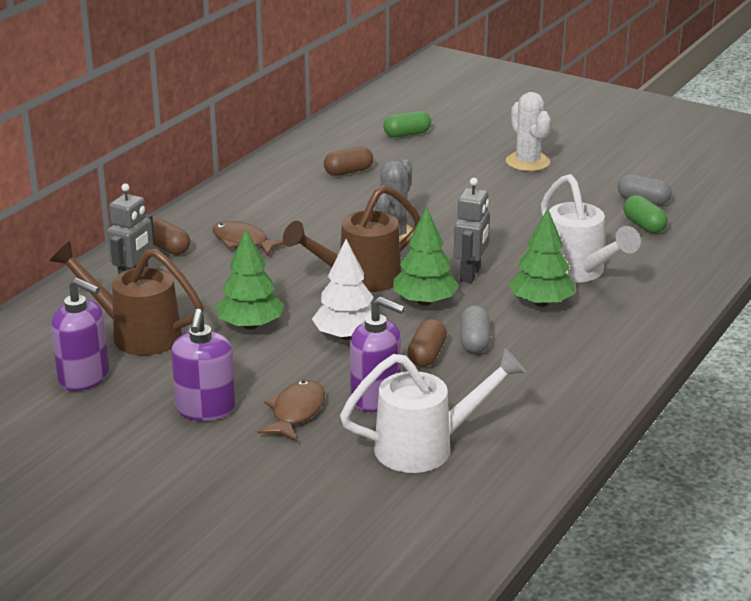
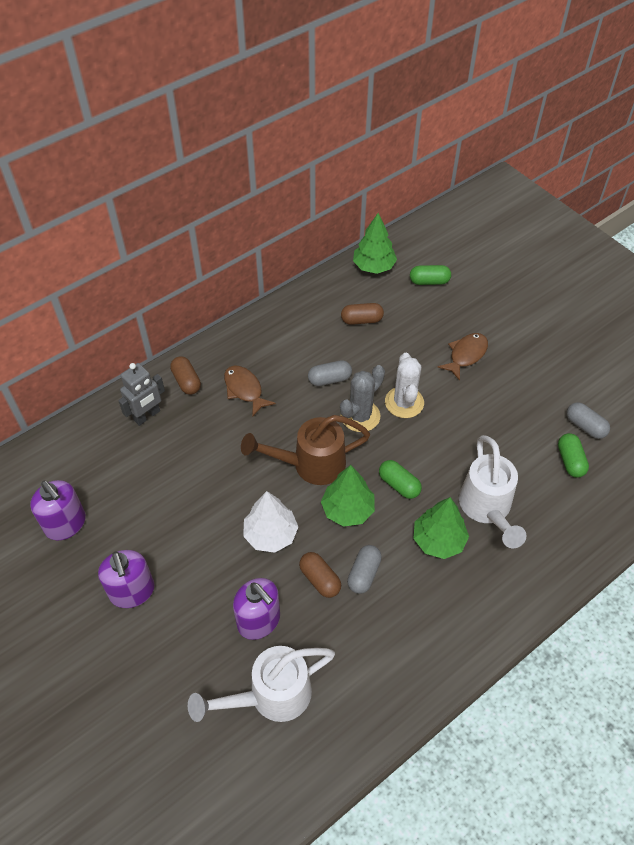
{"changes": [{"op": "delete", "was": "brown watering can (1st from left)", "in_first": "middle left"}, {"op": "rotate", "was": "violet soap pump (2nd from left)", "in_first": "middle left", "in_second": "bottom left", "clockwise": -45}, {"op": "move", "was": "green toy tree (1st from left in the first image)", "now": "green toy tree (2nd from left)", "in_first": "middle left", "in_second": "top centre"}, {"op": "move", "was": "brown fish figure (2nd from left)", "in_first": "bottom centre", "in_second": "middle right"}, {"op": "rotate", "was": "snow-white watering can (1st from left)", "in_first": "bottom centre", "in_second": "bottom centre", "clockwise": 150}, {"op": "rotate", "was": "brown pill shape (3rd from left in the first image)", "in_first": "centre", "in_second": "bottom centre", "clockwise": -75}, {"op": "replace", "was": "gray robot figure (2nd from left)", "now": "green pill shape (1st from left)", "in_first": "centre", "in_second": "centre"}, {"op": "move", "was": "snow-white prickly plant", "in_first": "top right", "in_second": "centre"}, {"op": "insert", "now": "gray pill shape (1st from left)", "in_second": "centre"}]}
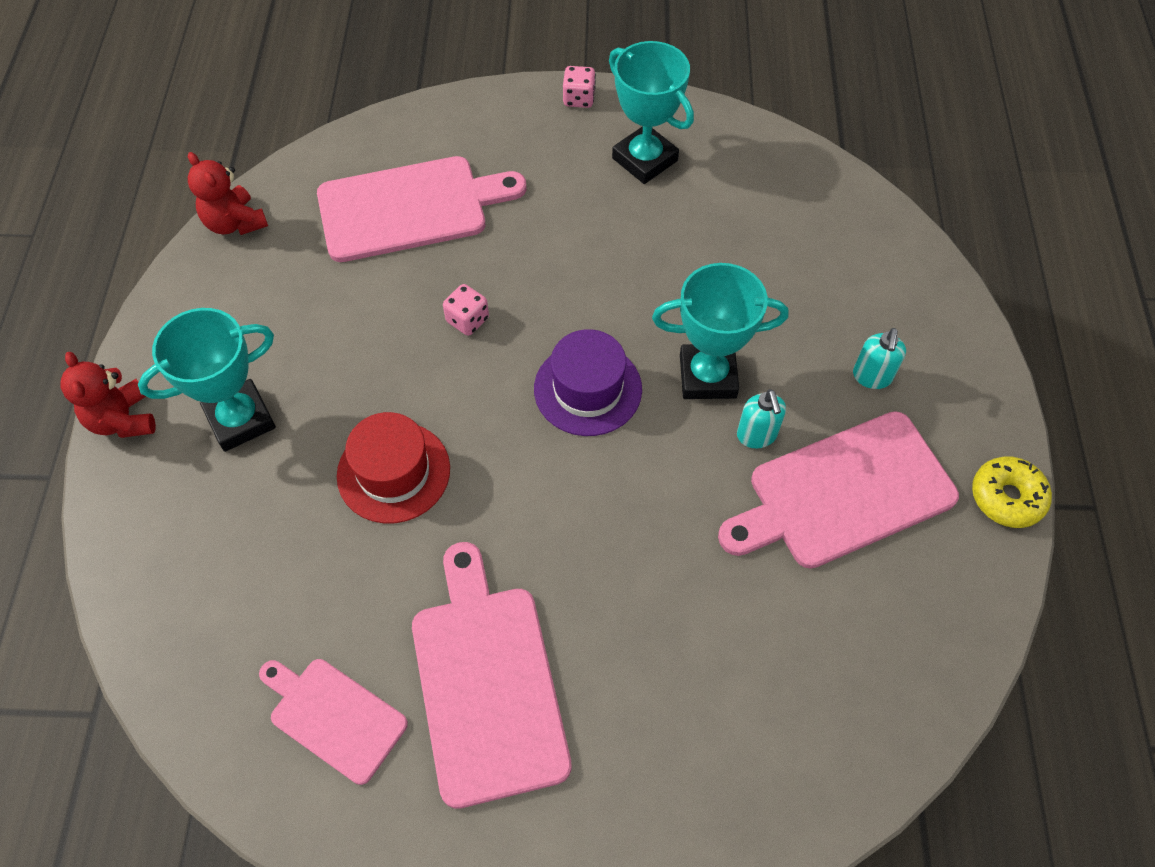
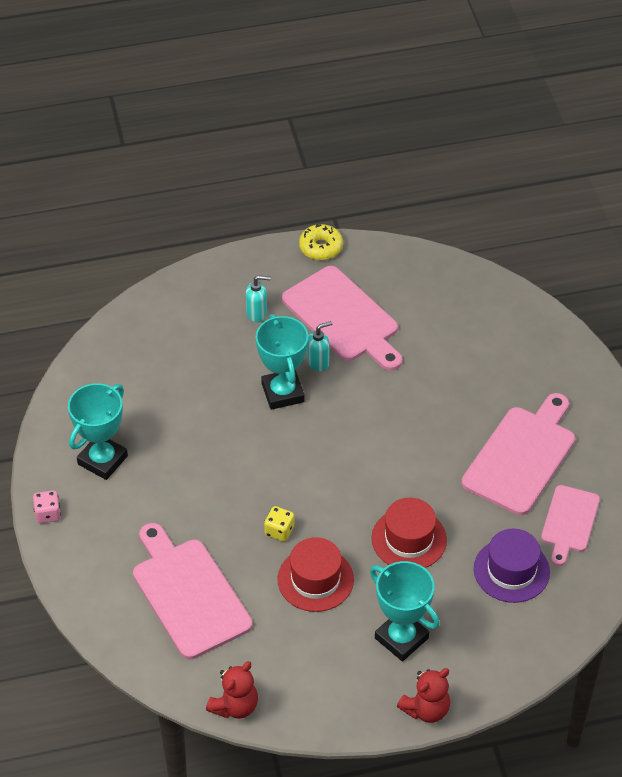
{"changes": [{"op": "rotate", "was": "rosy chopping board (3rd from left)", "in_first": "bottom centre", "in_second": "middle right", "clockwise": 150}, {"op": "recolor", "was": "rosy dice (1st from left)", "now": "golden dice", "in_first": "centre", "in_second": "bottom centre"}, {"op": "move", "was": "violet top hat", "in_first": "centre", "in_second": "bottom right"}, {"op": "insert", "now": "crimson top hat (1st from left)", "in_second": "bottom centre"}]}
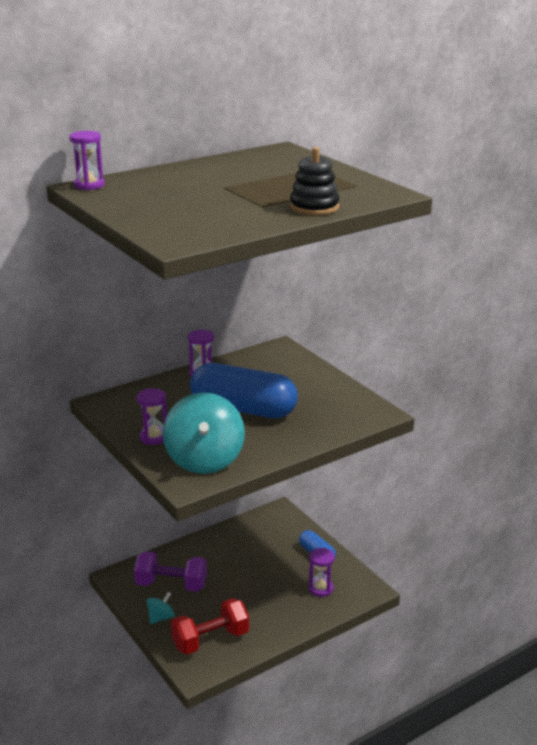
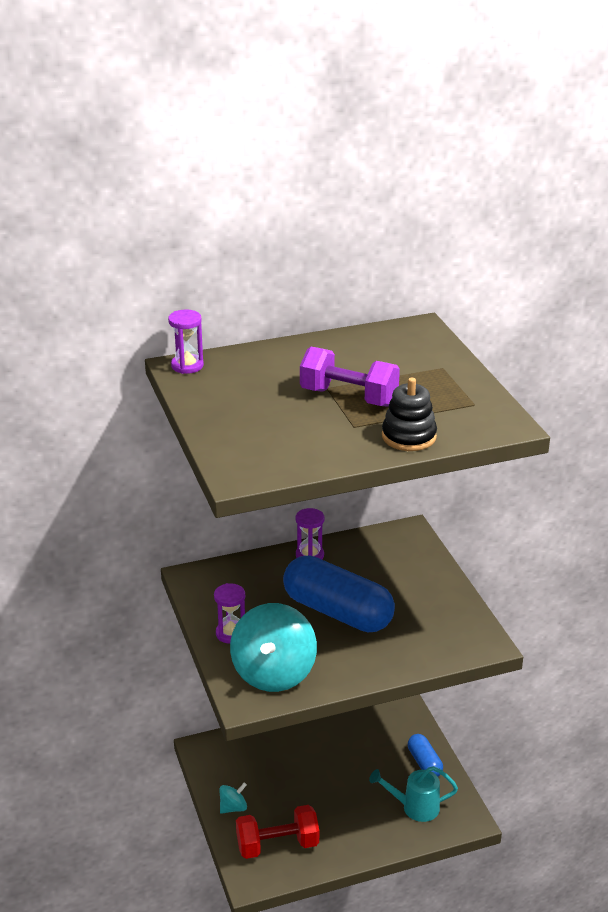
{"changes": [{"op": "move", "was": "violet dumbbell", "in_first": "bottom left", "in_second": "centre"}, {"op": "replace", "was": "violet sandglass (4th from left)", "now": "turquoise watering can", "in_first": "bottom centre", "in_second": "bottom right"}]}
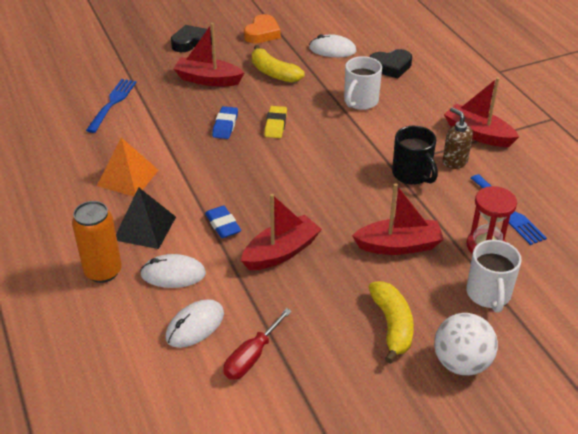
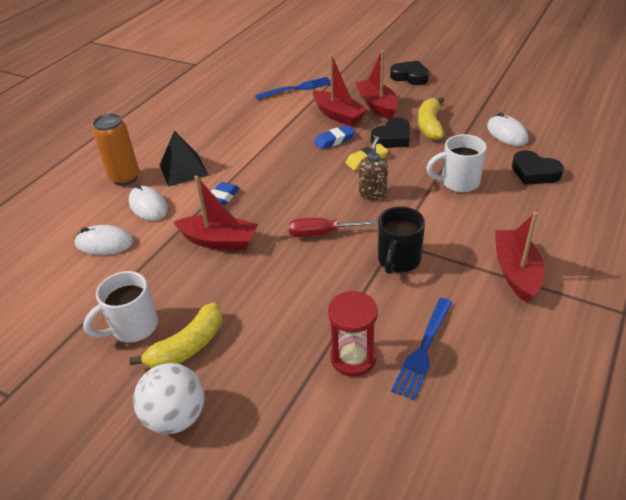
{"changes": [{"op": "delete", "was": "bright orange solid pyramid", "in_first": "middle left"}, {"op": "move", "was": "crimson hand screwdriver", "in_first": "bottom centre", "in_second": "centre"}, {"op": "delete", "was": "bright orange heart", "in_first": "top centre"}, {"op": "move", "was": "crimson boat (3rd from left in the first image)", "now": "crimson boat (2nd from left)", "in_first": "middle right", "in_second": "top centre"}, {"op": "move", "was": "brown soap pump", "in_first": "top right", "in_second": "centre"}, {"op": "move", "was": "snow-white tea mug (2nd from left in the first image)", "now": "snow-white tea mug (1st from left)", "in_first": "middle right", "in_second": "middle left"}, {"op": "insert", "now": "black heart (1st from left)", "in_second": "top centre"}]}
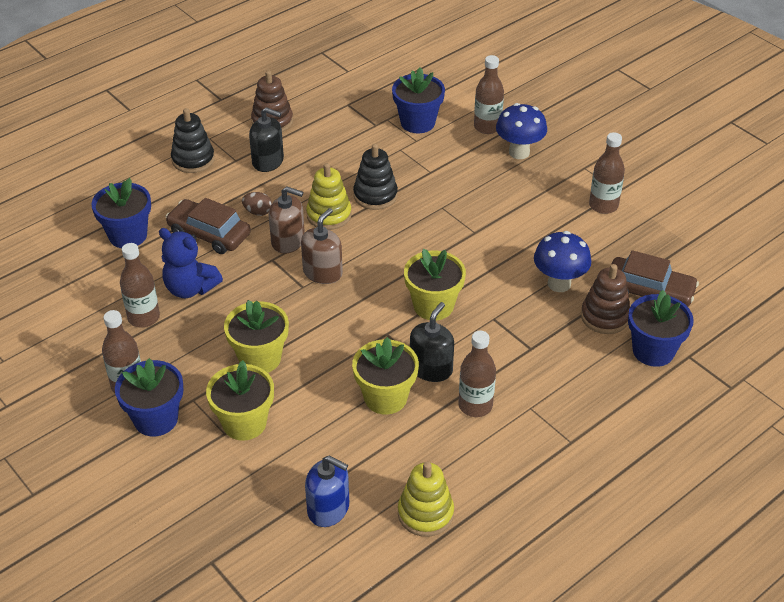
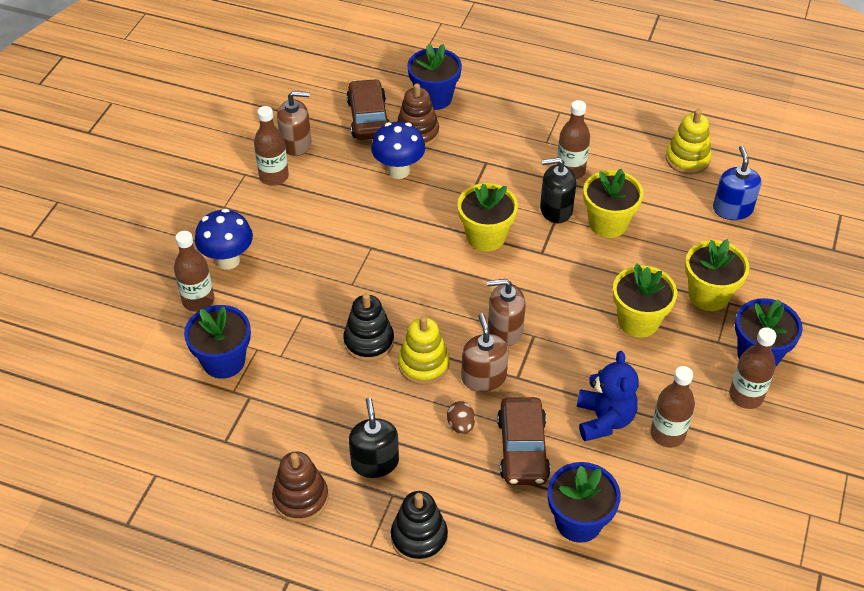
{"changes": [{"op": "insert", "now": "brown soap pump (1st from left)", "in_second": "top centre"}]}
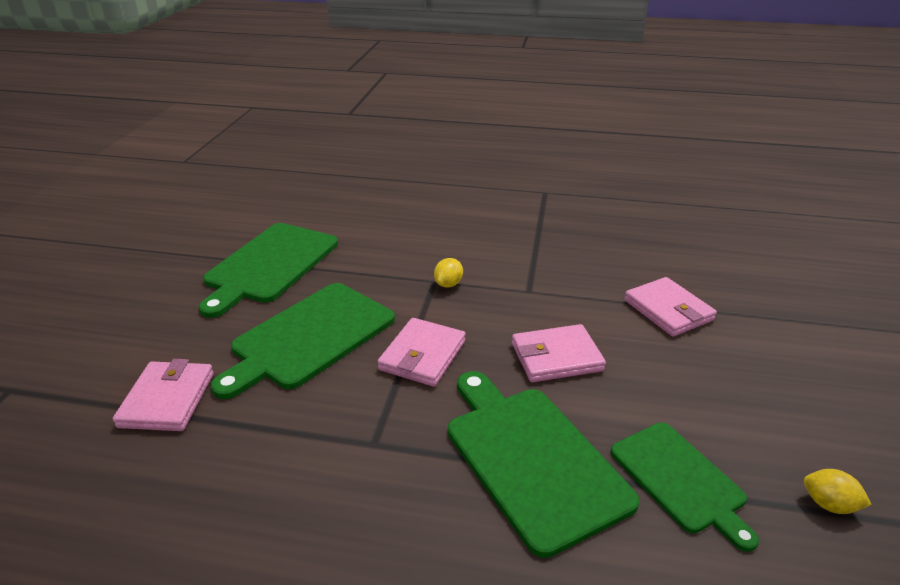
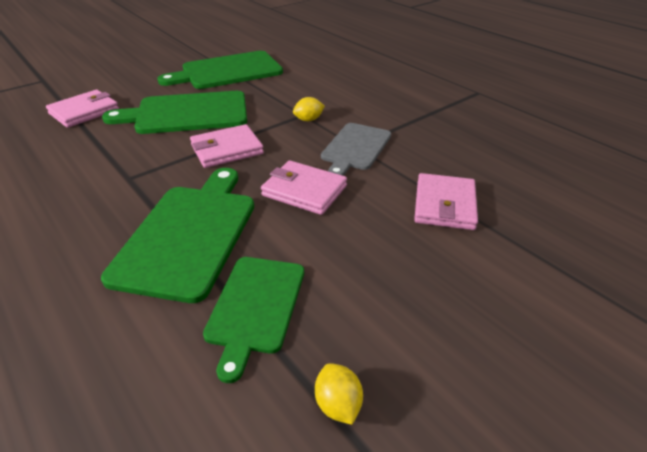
{"changes": [{"op": "insert", "now": "gray chopping board", "in_second": "top centre"}]}
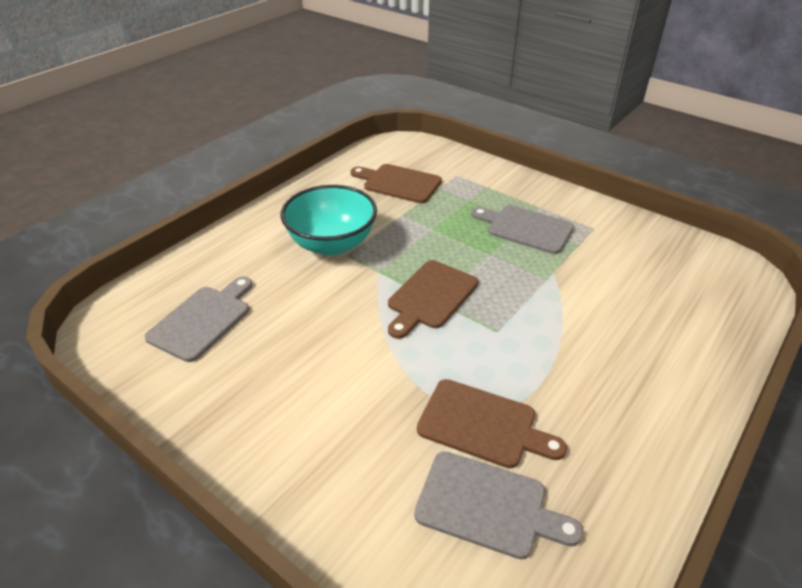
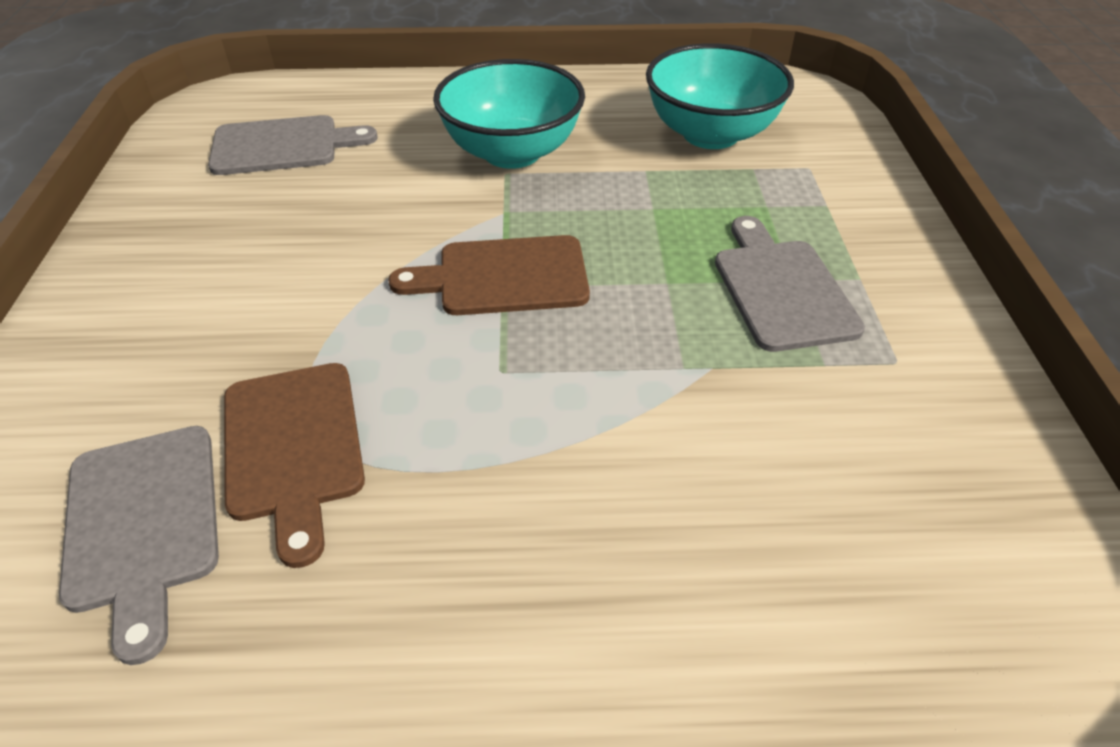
{"changes": [{"op": "replace", "was": "brown chopping board (1st from left)", "now": "turquoise deep dish (2nd from left)", "in_first": "top centre", "in_second": "top centre"}]}
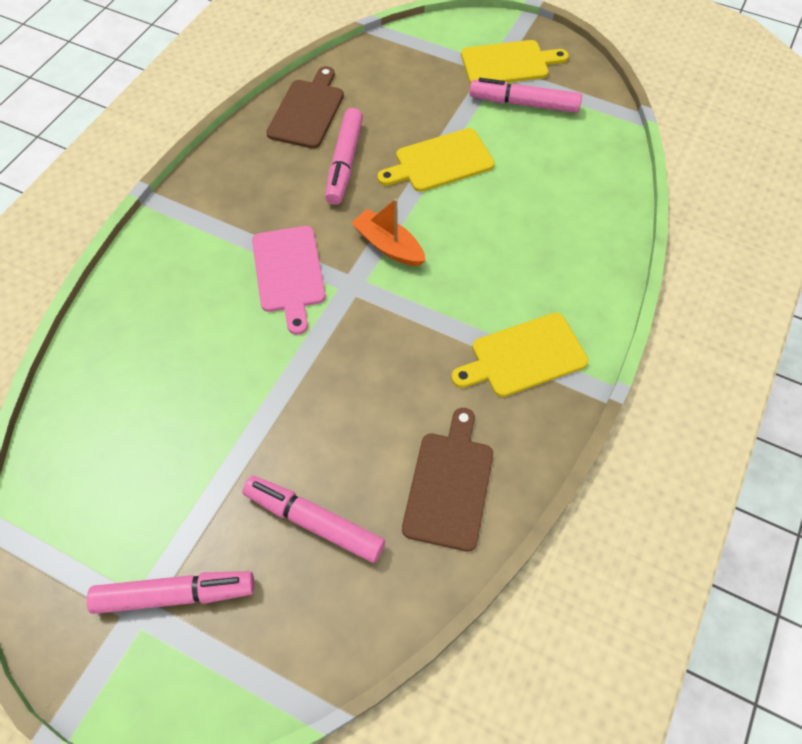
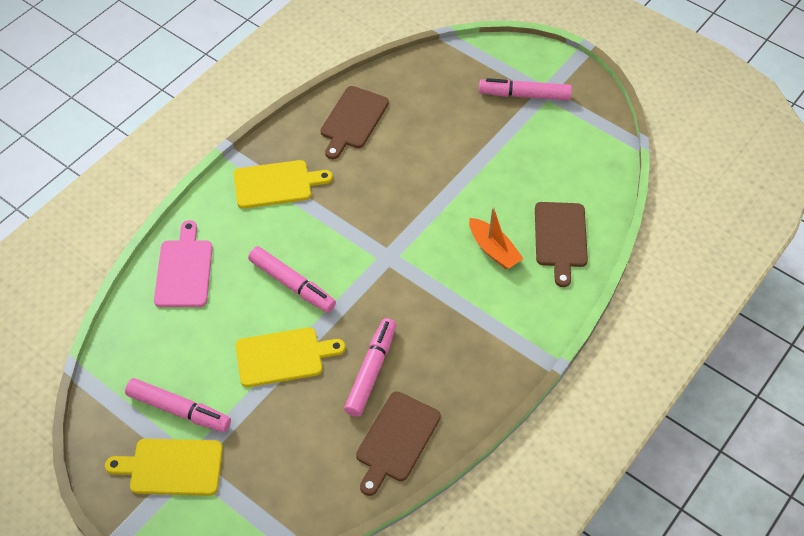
{"changes": [{"op": "move", "was": "rosy felt pen (2nd from left)", "in_first": "bottom centre", "in_second": "centre"}, {"op": "move", "was": "rosy chopping board", "in_first": "centre", "in_second": "middle left"}, {"op": "move", "was": "bright orange boat", "in_first": "top centre", "in_second": "centre"}, {"op": "insert", "now": "brown chopping board (3rd from left)", "in_second": "middle right"}]}
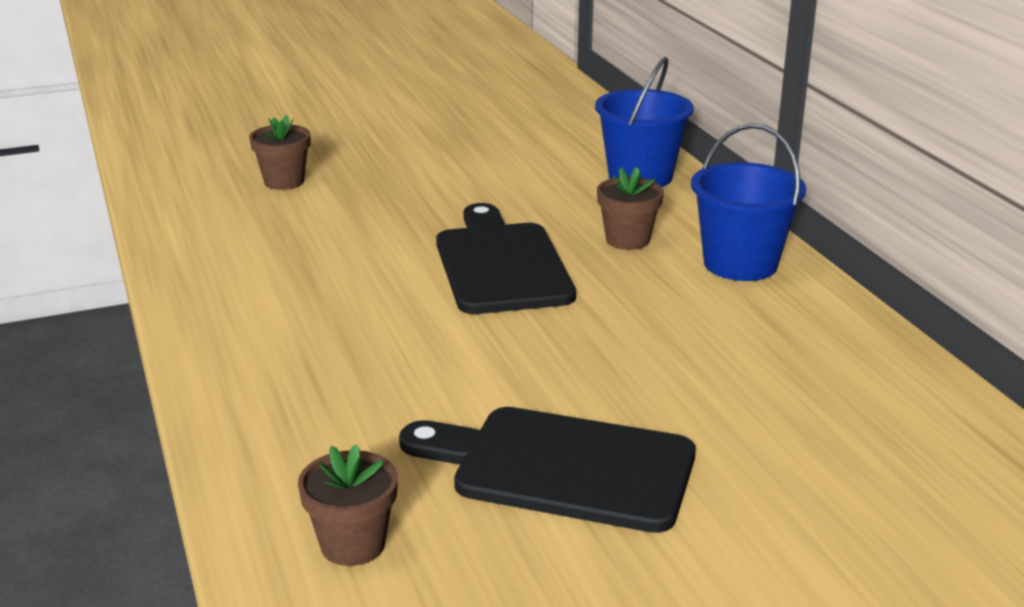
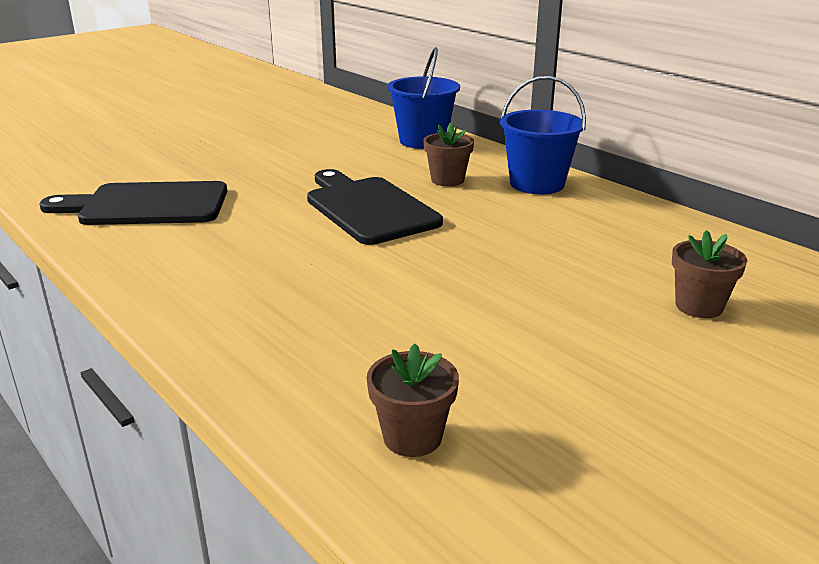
{"changes": [{"op": "move", "was": "brown flower pot (1st from left in the first image)", "now": "brown flower pot (3rd from left)", "in_first": "top left", "in_second": "middle right"}, {"op": "move", "was": "black chopping board (2nd from left in the first image)", "now": "black chopping board (1st from left)", "in_first": "bottom centre", "in_second": "middle left"}]}
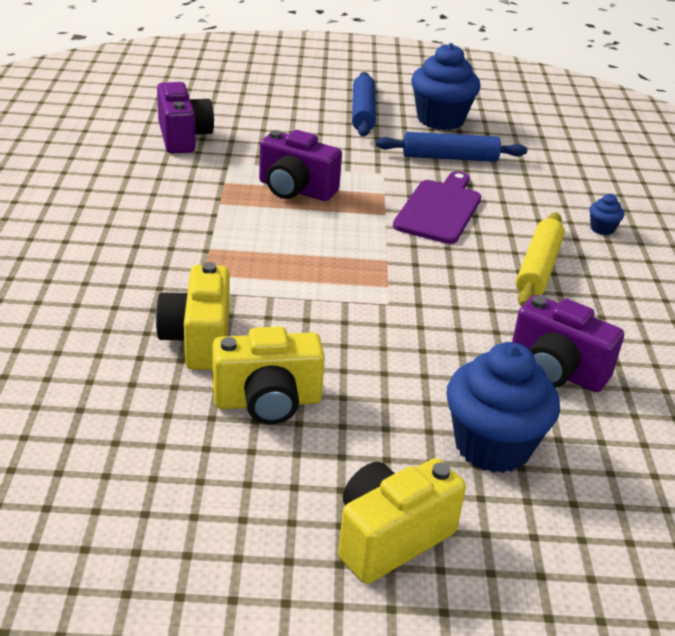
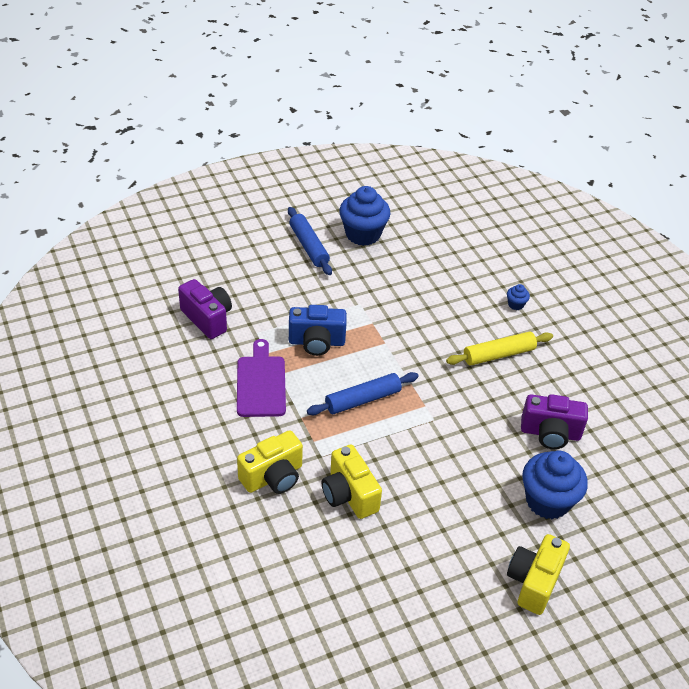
{"changes": [{"op": "move", "was": "golden photo camera (2nd from left in the first image)", "now": "golden photo camera (1st from left)", "in_first": "centre", "in_second": "bottom centre"}, {"op": "recolor", "was": "violet photo camera (2nd from left)", "now": "royal blue photo camera", "in_first": "top centre", "in_second": "centre"}, {"op": "move", "was": "royal blue rolling pin (2nd from left)", "in_first": "top right", "in_second": "centre"}, {"op": "move", "was": "violet chopping board", "in_first": "top centre", "in_second": "centre"}, {"op": "rotate", "was": "golden rolling pin", "in_first": "middle right", "in_second": "middle right", "clockwise": 75}]}
